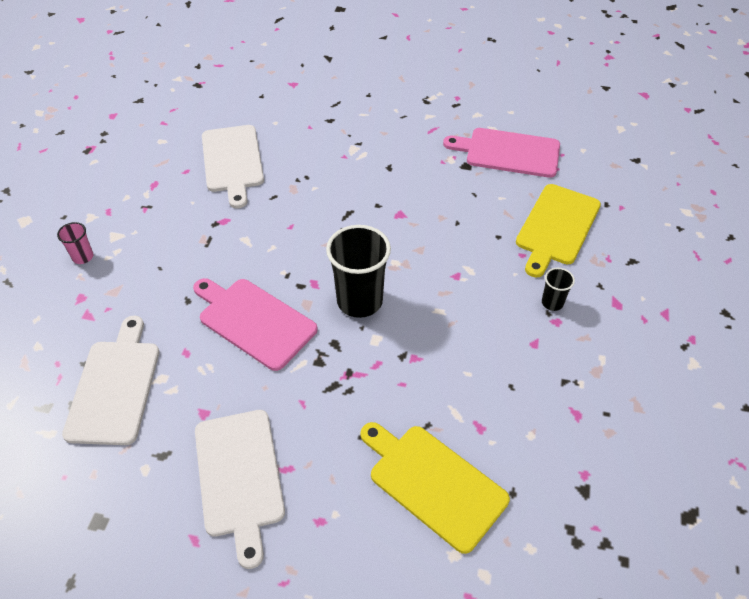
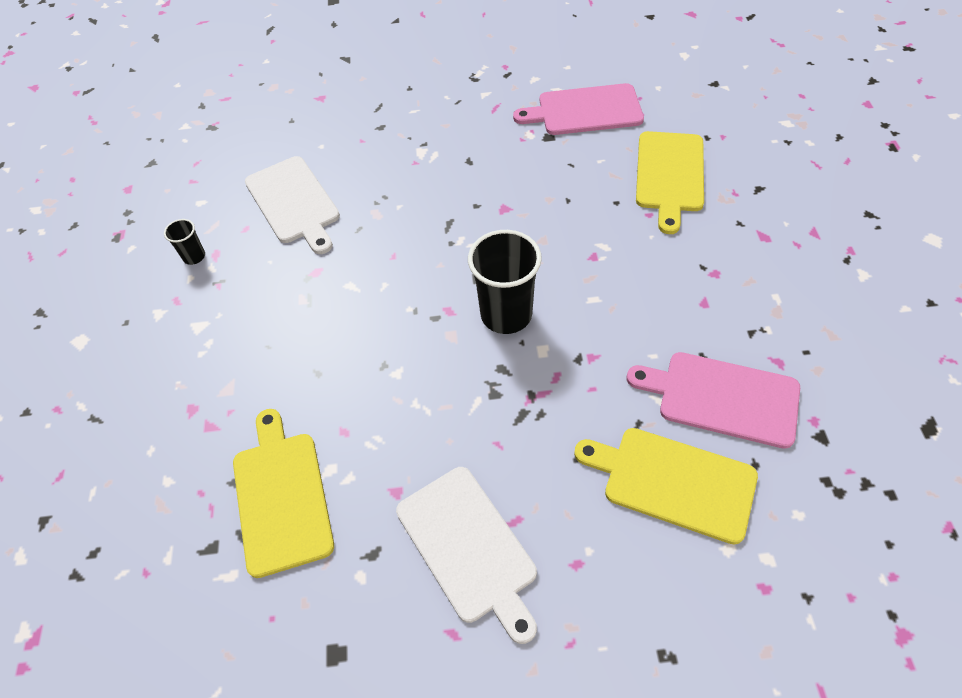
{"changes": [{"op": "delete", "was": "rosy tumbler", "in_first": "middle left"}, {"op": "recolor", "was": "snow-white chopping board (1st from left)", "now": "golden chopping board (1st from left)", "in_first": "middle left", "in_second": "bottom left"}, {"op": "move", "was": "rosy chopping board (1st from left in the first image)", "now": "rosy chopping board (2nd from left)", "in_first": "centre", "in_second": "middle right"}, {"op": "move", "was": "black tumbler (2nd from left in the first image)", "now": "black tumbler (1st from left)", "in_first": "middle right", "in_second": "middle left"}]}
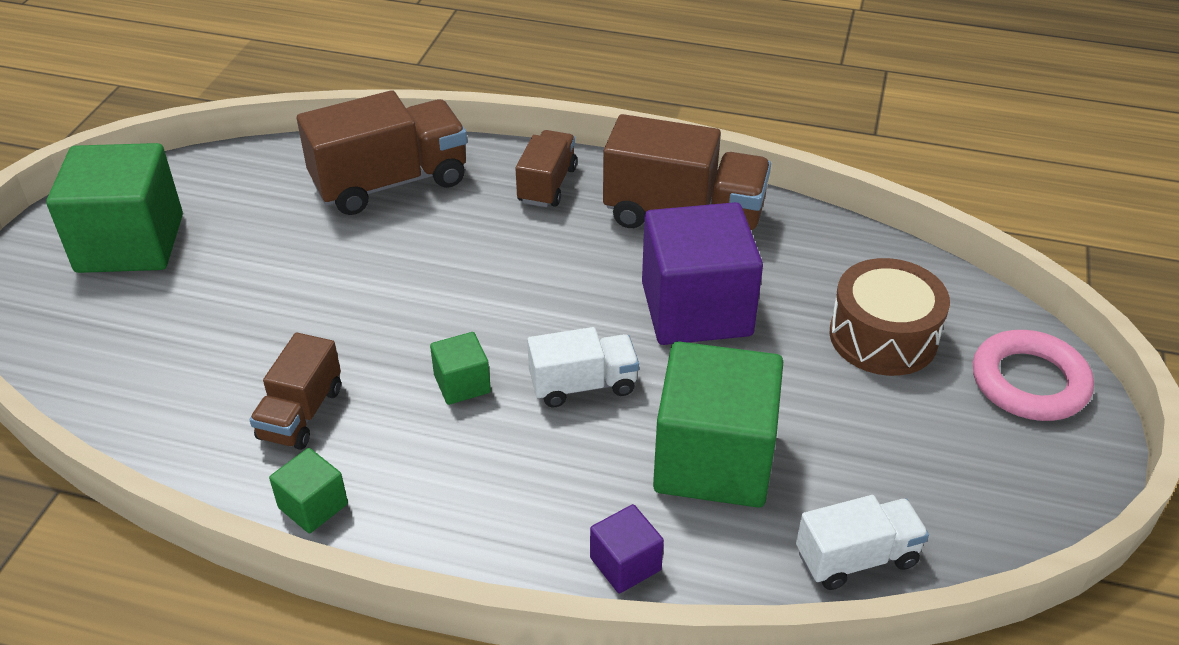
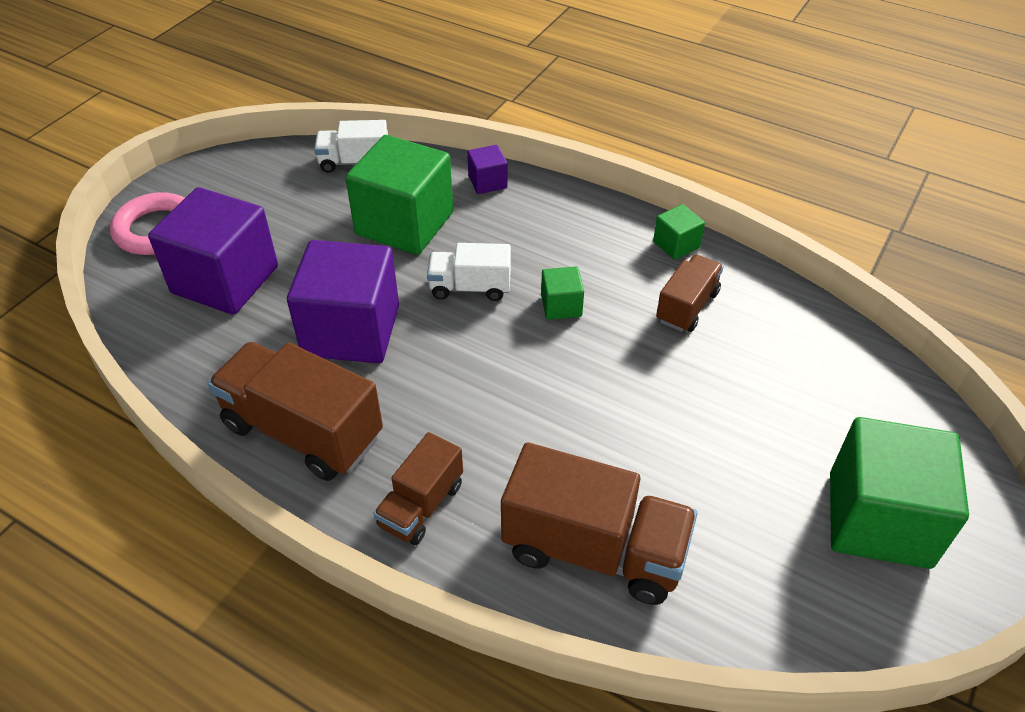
{"changes": [{"op": "rotate", "was": "brown truck (2nd from left in the first image)", "in_first": "top left", "in_second": "bottom centre", "clockwise": -150}, {"op": "replace", "was": "brown drum", "now": "violet cube (1st from left)", "in_first": "middle right", "in_second": "middle left"}]}
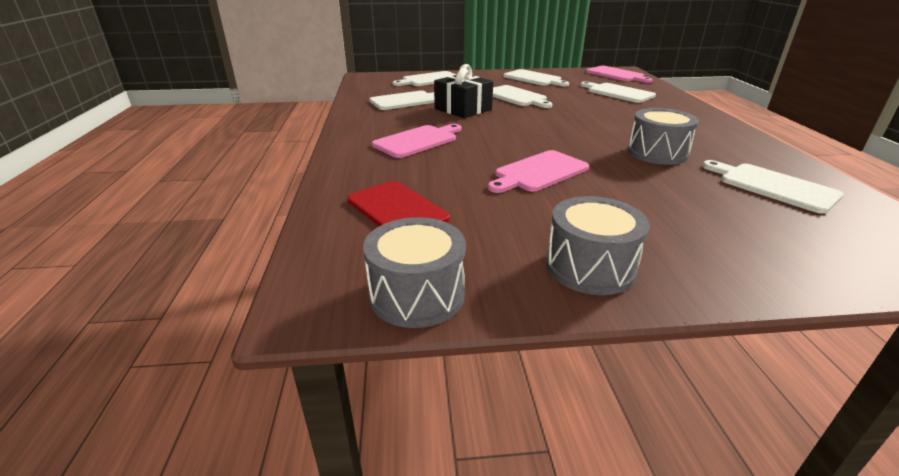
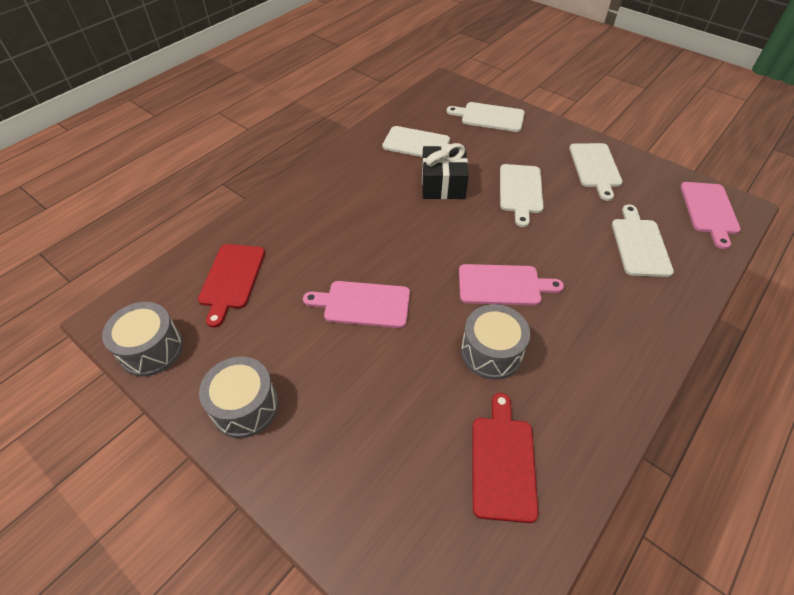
{"changes": [{"op": "move", "was": "rosy chopping board (1st from left in the first image)", "now": "rosy chopping board (2nd from left)", "in_first": "top centre", "in_second": "centre"}, {"op": "recolor", "was": "snow-white chopping board (6th from left)", "now": "crimson chopping board (2nd from left)", "in_first": "middle right", "in_second": "bottom centre"}]}
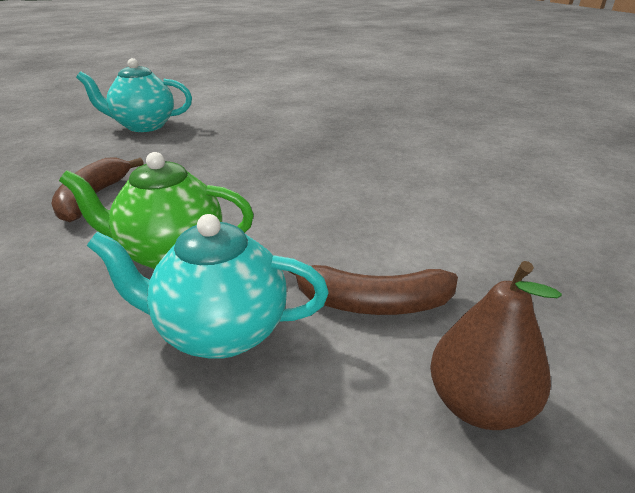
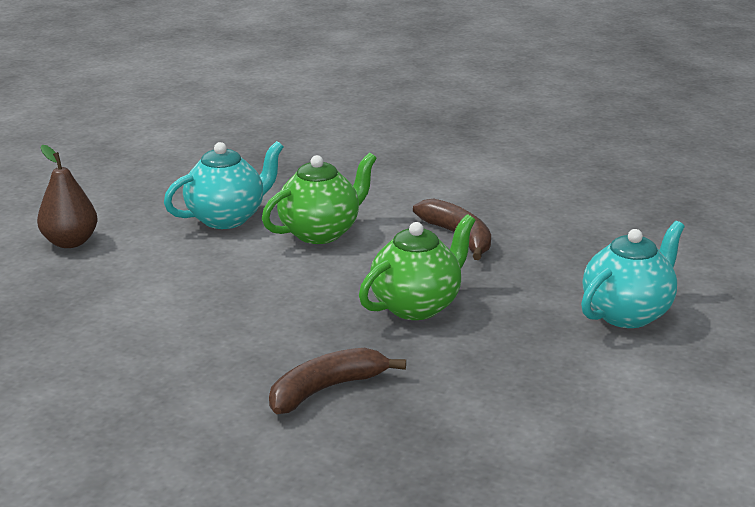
{"changes": [{"op": "move", "was": "brown banana (2nd from left in the first image)", "now": "brown banana (1st from left)", "in_first": "centre", "in_second": "bottom centre"}, {"op": "insert", "now": "green tea pot (2nd from left)", "in_second": "centre"}]}
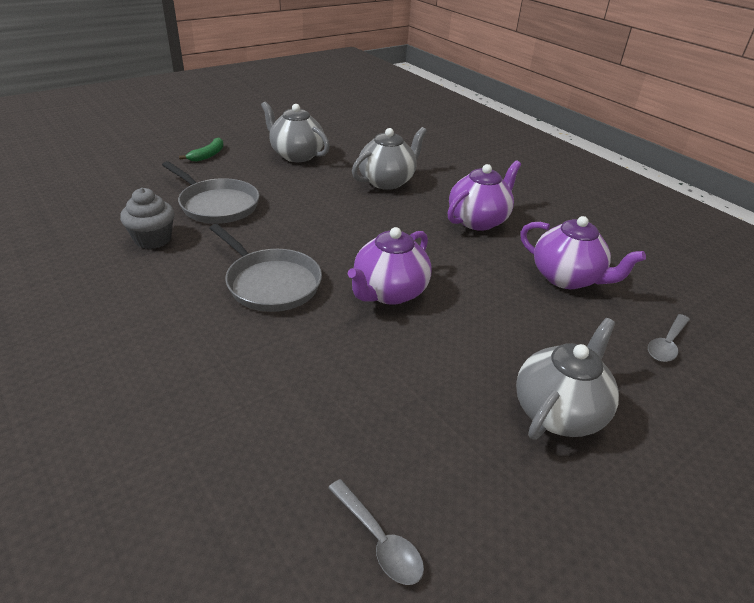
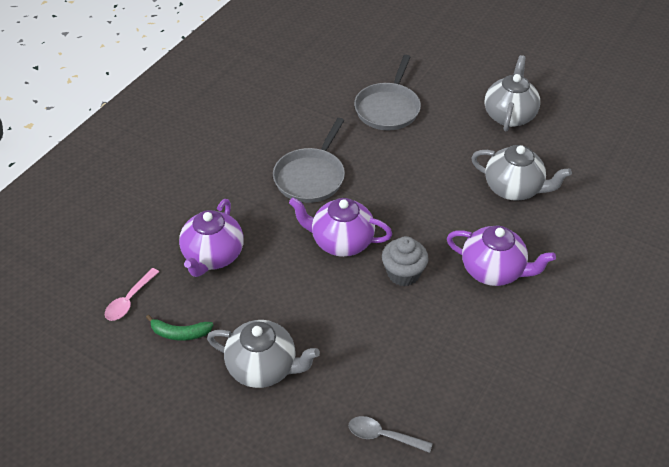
{"changes": [{"op": "move", "was": "gray fairy cake", "in_first": "middle left", "in_second": "centre"}, {"op": "move", "was": "green banana", "in_first": "top left", "in_second": "bottom left"}, {"op": "recolor", "was": "gray teaspoon (1st from left)", "now": "rosy teaspoon", "in_first": "bottom centre", "in_second": "middle left"}, {"op": "move", "was": "violet tea pot (3rd from left in the first image)", "now": "violet tea pot (1st from left)", "in_first": "middle right", "in_second": "middle left"}]}
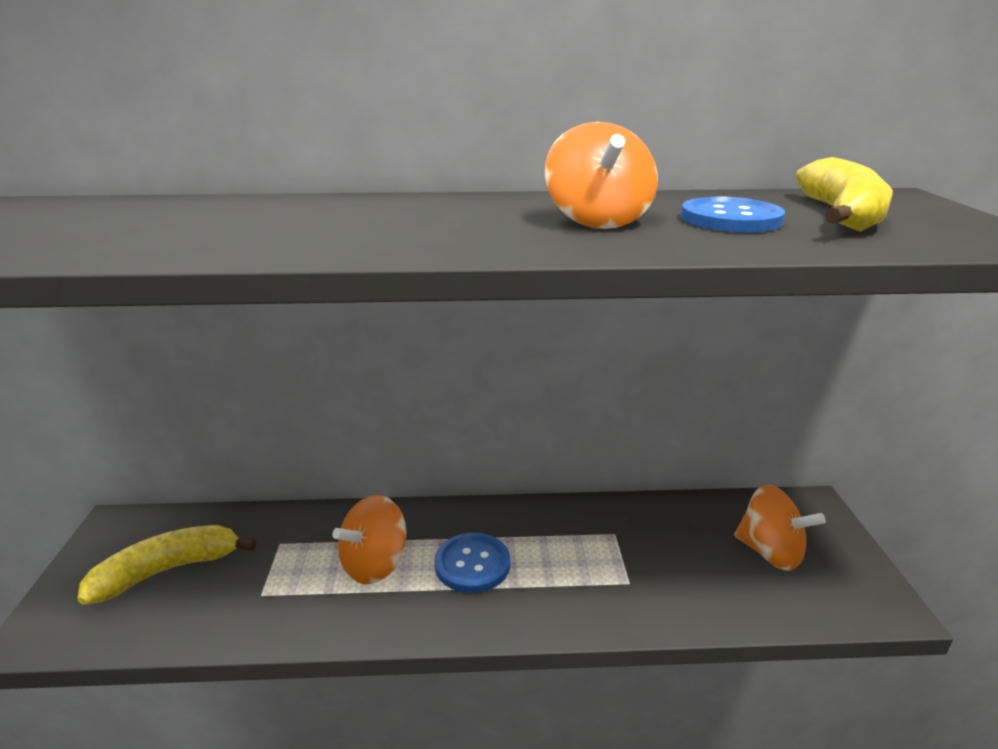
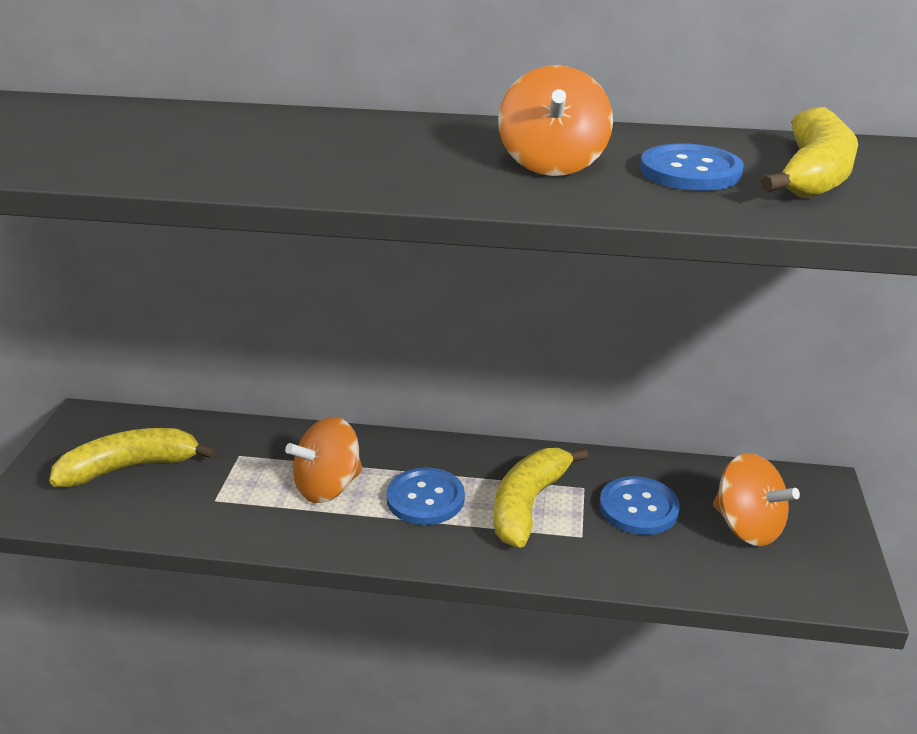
{"changes": [{"op": "insert", "now": "golden banana (2nd from left)", "in_second": "bottom centre"}, {"op": "insert", "now": "royal blue shirt button (2nd from left)", "in_second": "bottom right"}]}
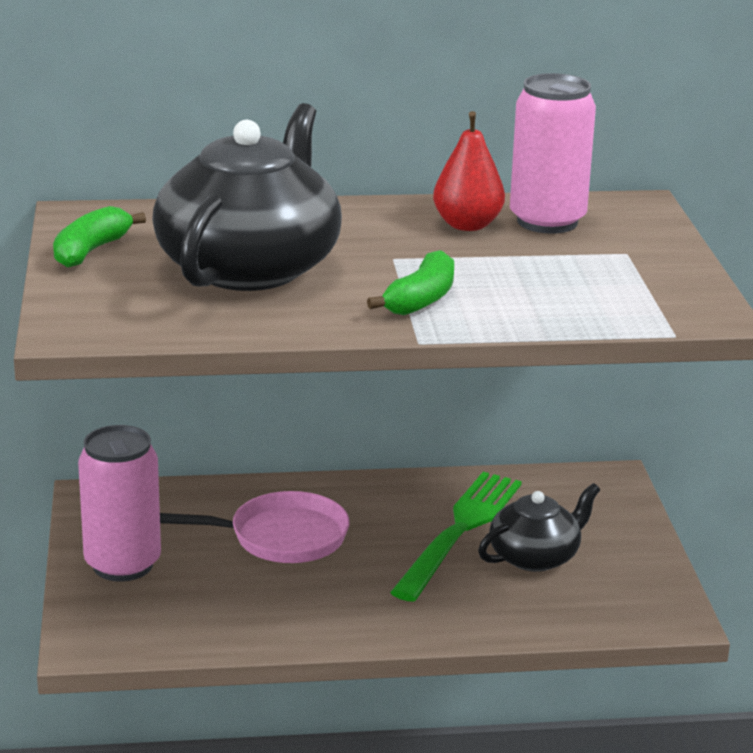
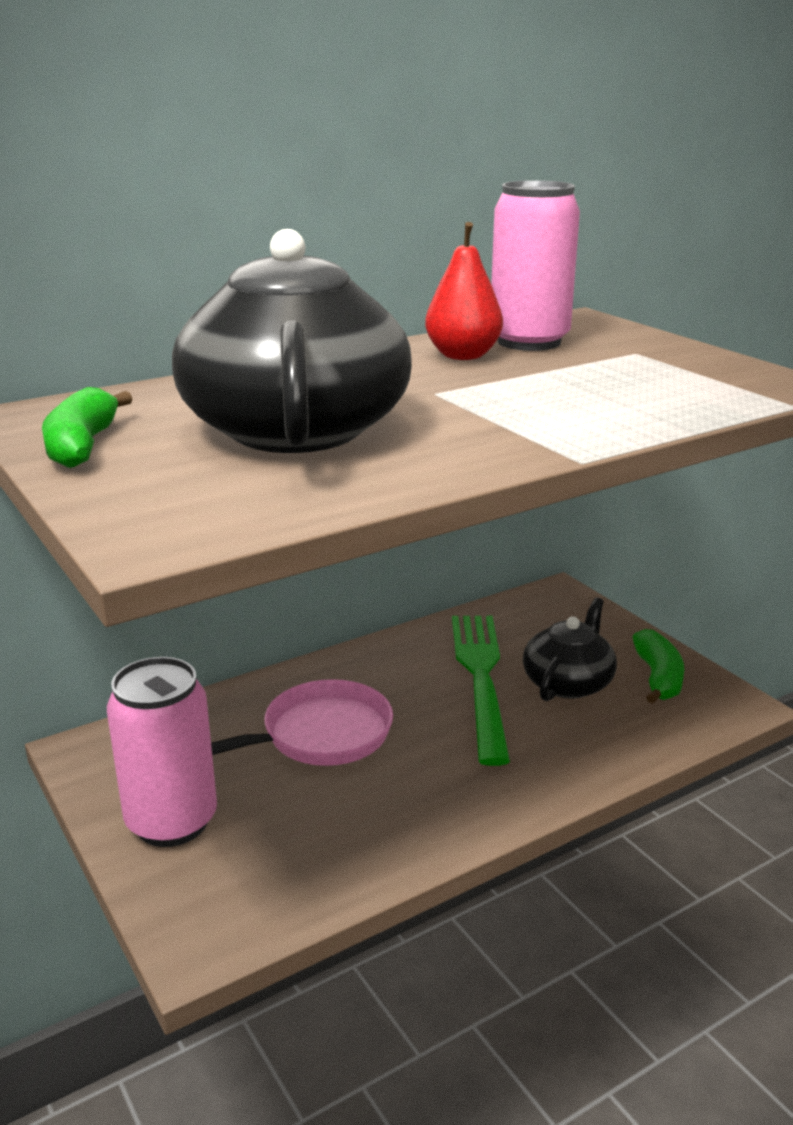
{"changes": [{"op": "move", "was": "green banana (2nd from left)", "in_first": "centre", "in_second": "middle right"}]}
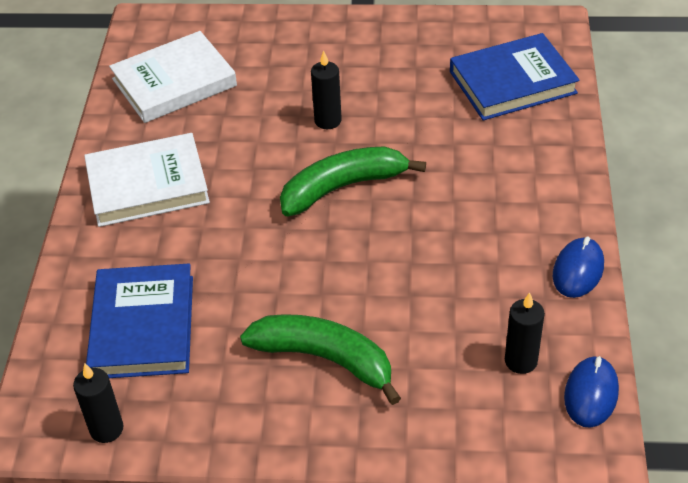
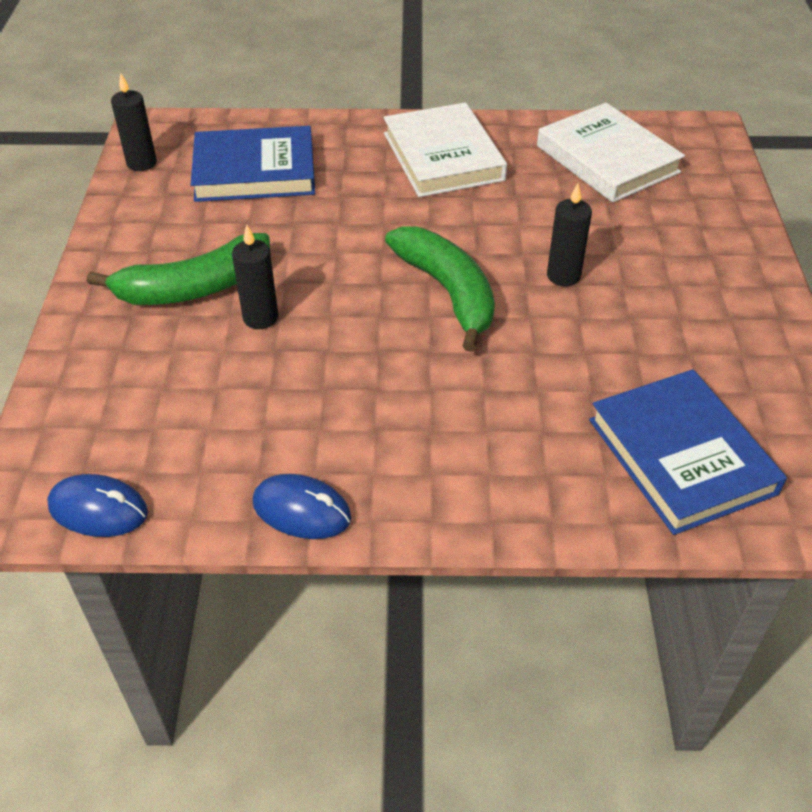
{"changes": [{"op": "rotate", "was": "green banana (1st from left)", "in_first": "bottom centre", "in_second": "top left", "clockwise": 45}, {"op": "move", "was": "black pillar candle (3rd from left in the first image)", "now": "black pillar candle (2nd from left)", "in_first": "bottom right", "in_second": "middle left"}]}
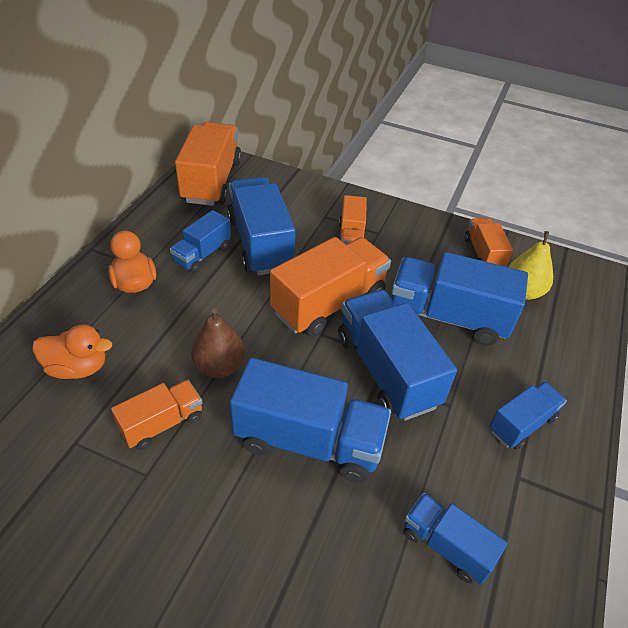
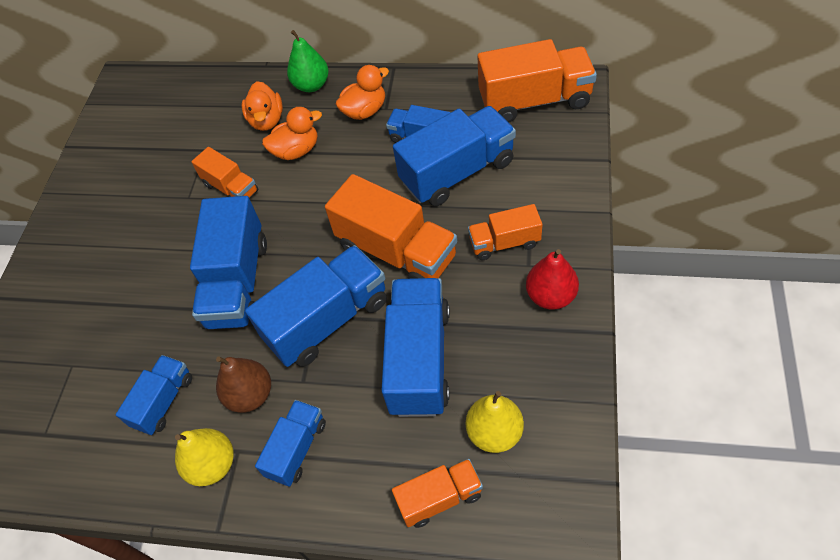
{"changes": [{"op": "move", "was": "brown pear", "in_first": "centre", "in_second": "bottom left"}, {"op": "move", "was": "bright orange truck (5th from left in the first image)", "now": "bright orange truck (3rd from left)", "in_first": "middle right", "in_second": "bottom centre"}, {"op": "rotate", "was": "royal blue truck (7th from left in the first image)", "in_first": "middle right", "in_second": "bottom centre", "clockwise": -105}, {"op": "insert", "now": "golden pear (1st from left)", "in_second": "bottom left"}, {"op": "insert", "now": "bright orange toy duck (2nd from left)", "in_second": "top centre"}, {"op": "insert", "now": "green pear", "in_second": "top centre"}, {"op": "insert", "now": "crimson pear", "in_second": "centre"}]}
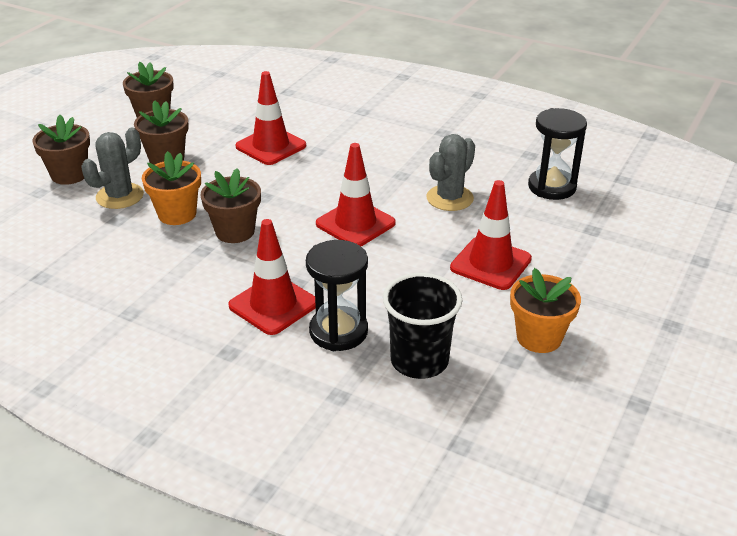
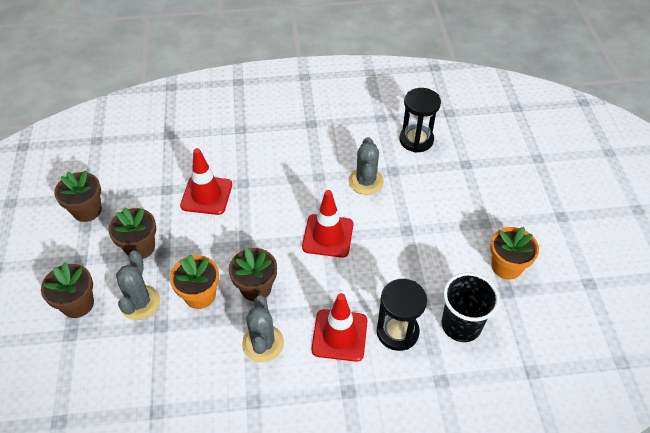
{"changes": [{"op": "delete", "was": "crimson road cone (4th from left)", "in_first": "centre"}, {"op": "insert", "now": "gray prickly plant (2nd from left)", "in_second": "bottom centre"}]}
